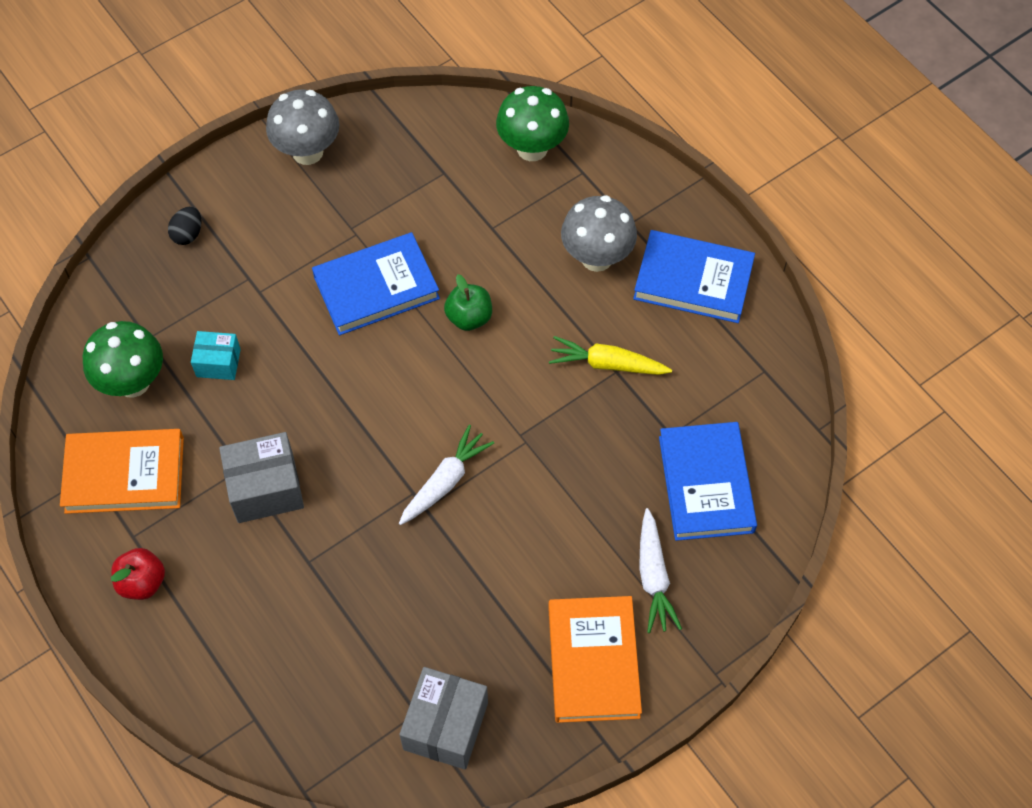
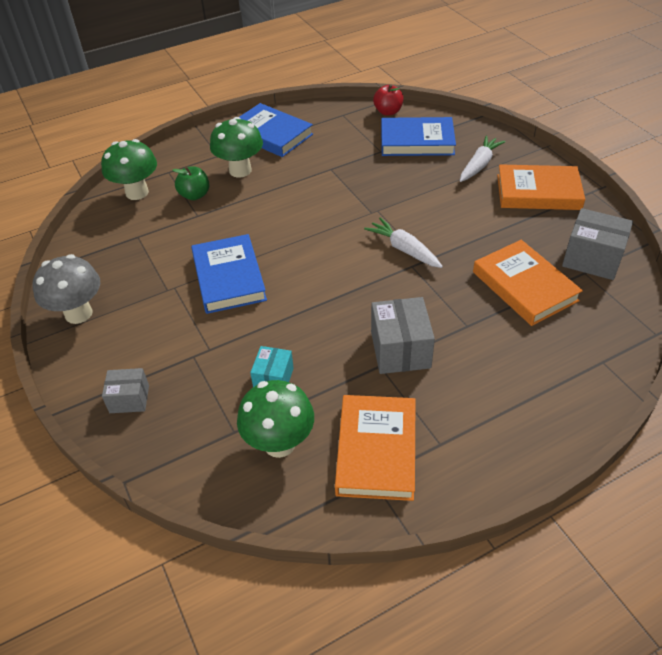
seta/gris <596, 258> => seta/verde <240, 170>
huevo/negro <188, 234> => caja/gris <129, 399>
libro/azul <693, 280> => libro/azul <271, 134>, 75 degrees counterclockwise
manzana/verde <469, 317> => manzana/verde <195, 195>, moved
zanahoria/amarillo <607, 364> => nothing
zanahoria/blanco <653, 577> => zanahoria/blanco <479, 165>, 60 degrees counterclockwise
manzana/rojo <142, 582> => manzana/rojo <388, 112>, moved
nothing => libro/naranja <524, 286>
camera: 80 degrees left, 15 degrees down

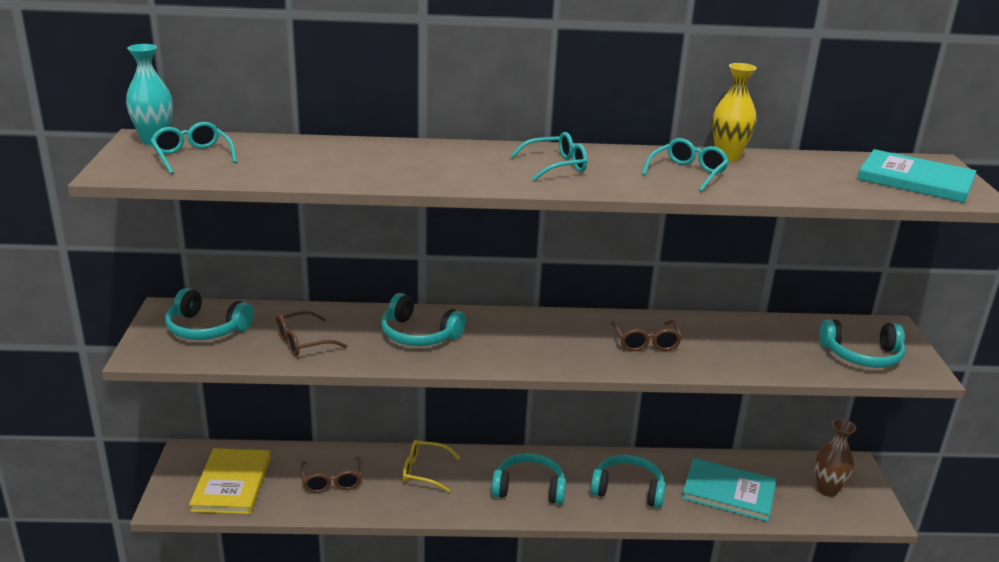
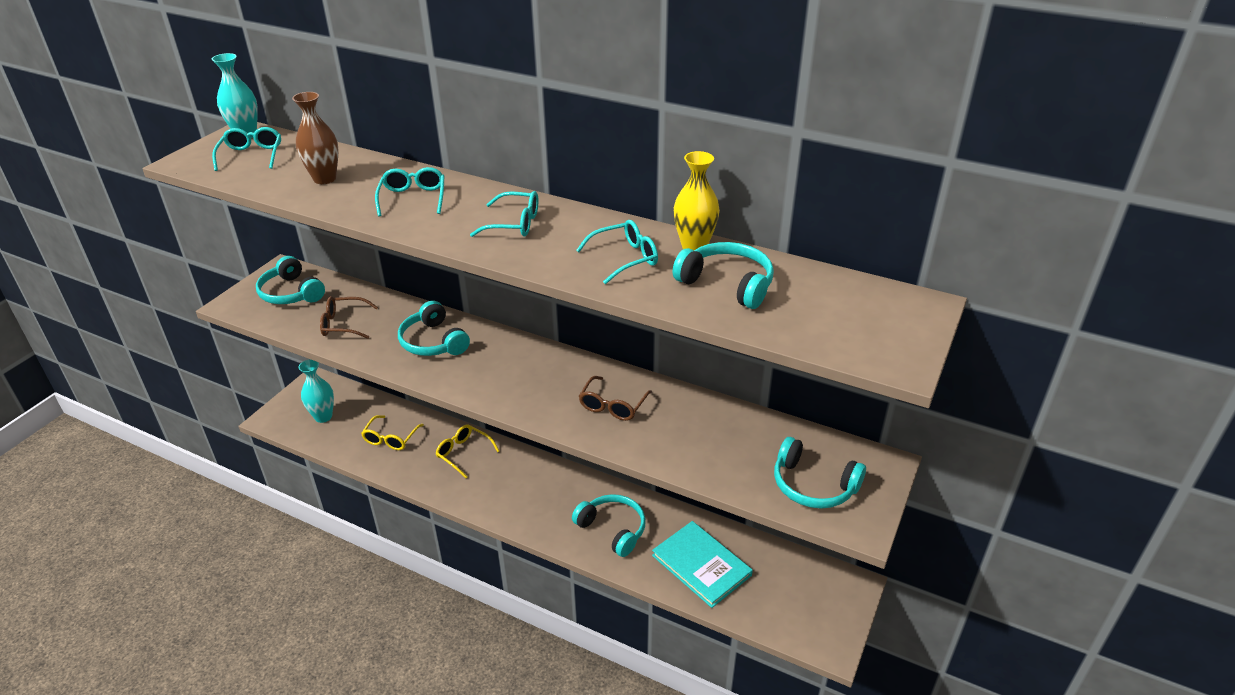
libro/turquesa <915, 180> => nothing
florero/marrón <827, 490> => florero/marrón <325, 179>, moved
libro/amarillo <232, 484> => florero/turquesa <323, 416>
auriculares/turquesa <529, 488> => auriculares/turquesa <727, 284>, moved
gafas/marrón <332, 481> => gafas/amarillo <390, 439>
nothing => gafas/turquesa <413, 198>
camera: 30 degrees right, 10 degrees up

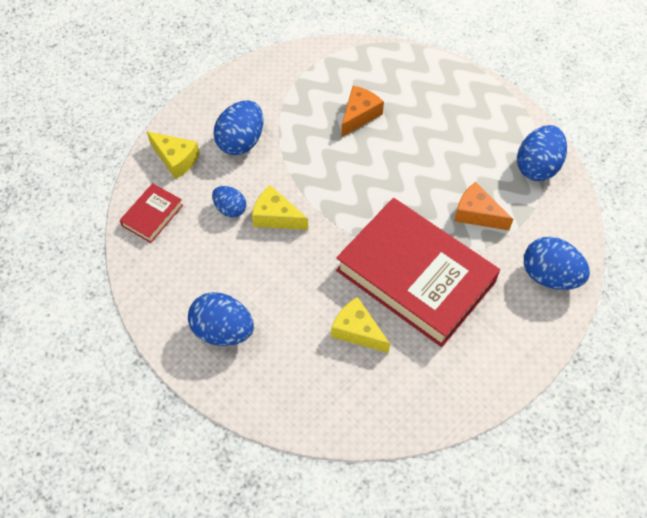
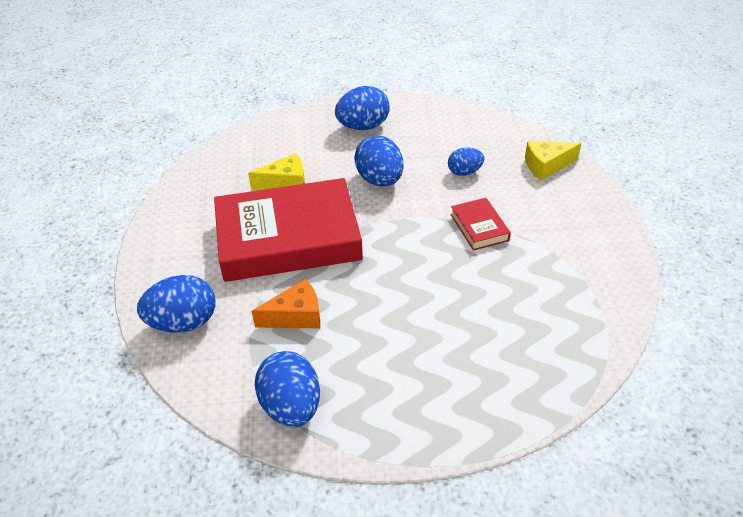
queso/naranja <359, 115> => nothing
huevo/azul <241, 141> => huevo/azul <380, 180>, moved
libro/rojo <152, 215> => libro/rojo <479, 227>, moved
queso/amarillo <276, 217> => nothing
camera: 130 degrees right, 15 degrees down

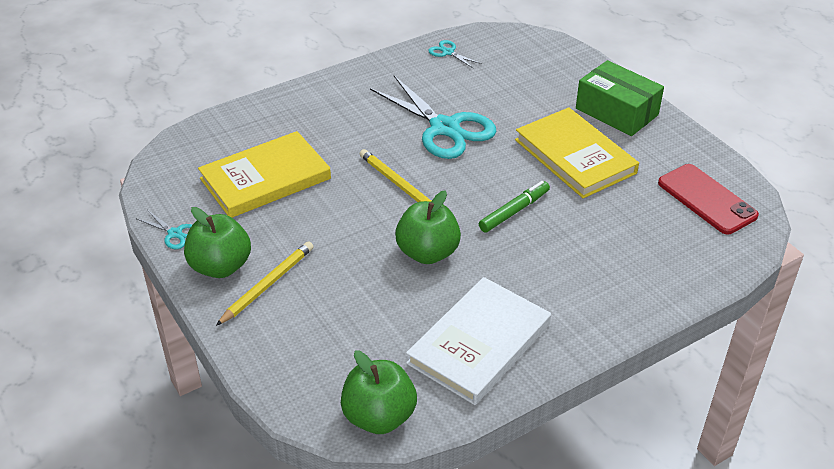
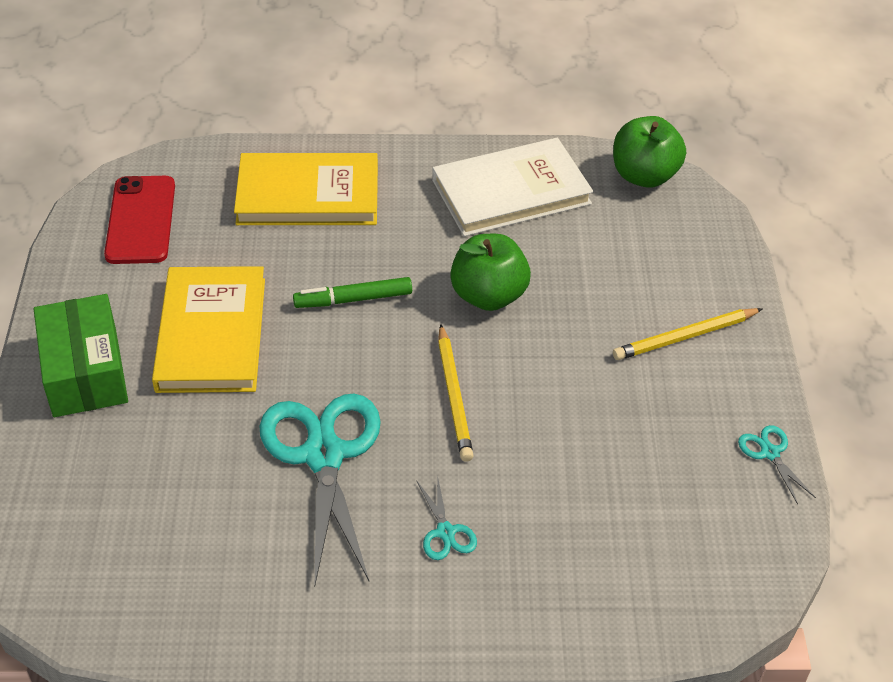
tijeras/turquesa <448, 52> => tijeras/turquesa <445, 532>, moved
libro/amarillo <265, 179> => libro/amarillo <308, 195>, moved
manzana/verde <220, 266> => nothing
camera: 150 degrees left, 5 degrees up

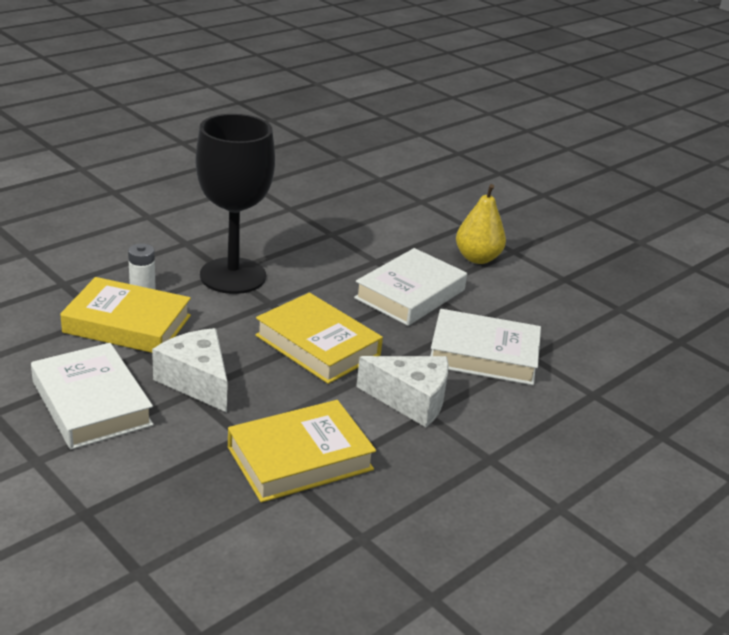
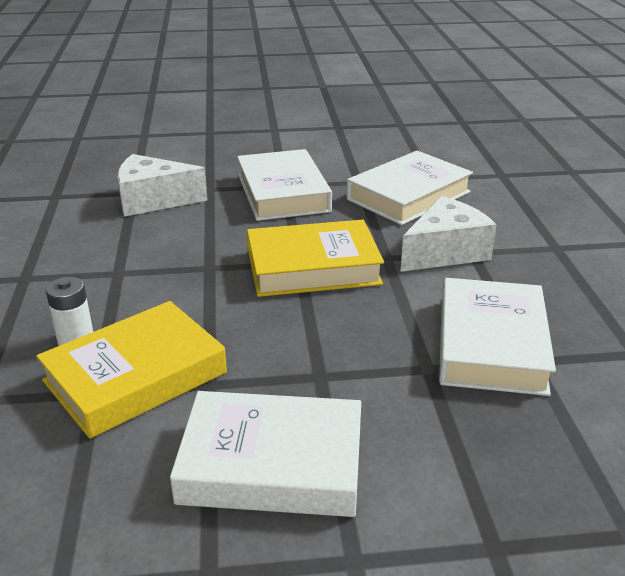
copa/negro <233, 276> => nothing
pera/amarillo <477, 258> => nothing
queso/blanco <197, 381> => queso/blanco <153, 200>, moved
libro/amarillo <300, 458> => libro/blanco <491, 344>
camera: 50 degrees left, 0 degrees up

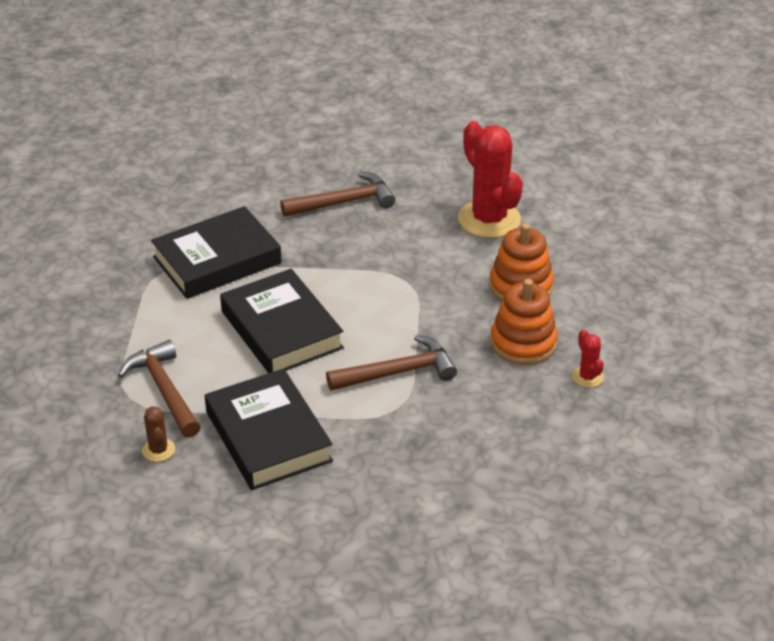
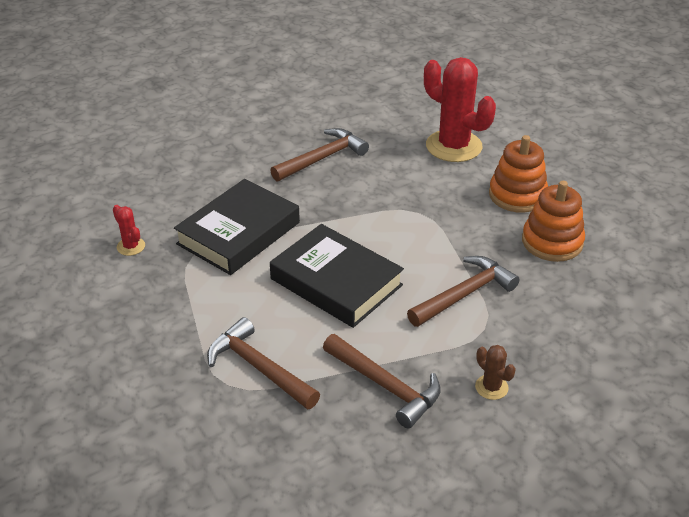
cactus/rojo <587, 377> => cactus/rojo <131, 246>, moved
libro/negro <268, 436> => martillo/marrón <386, 386>
cactus/marrón <158, 450> => cactus/marrón <491, 387>, moved
camera: 20 degrees left, 0 degrees up

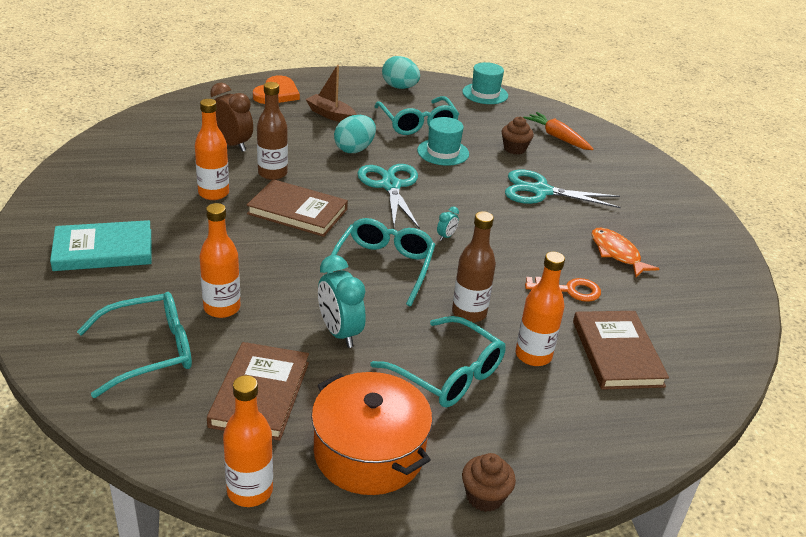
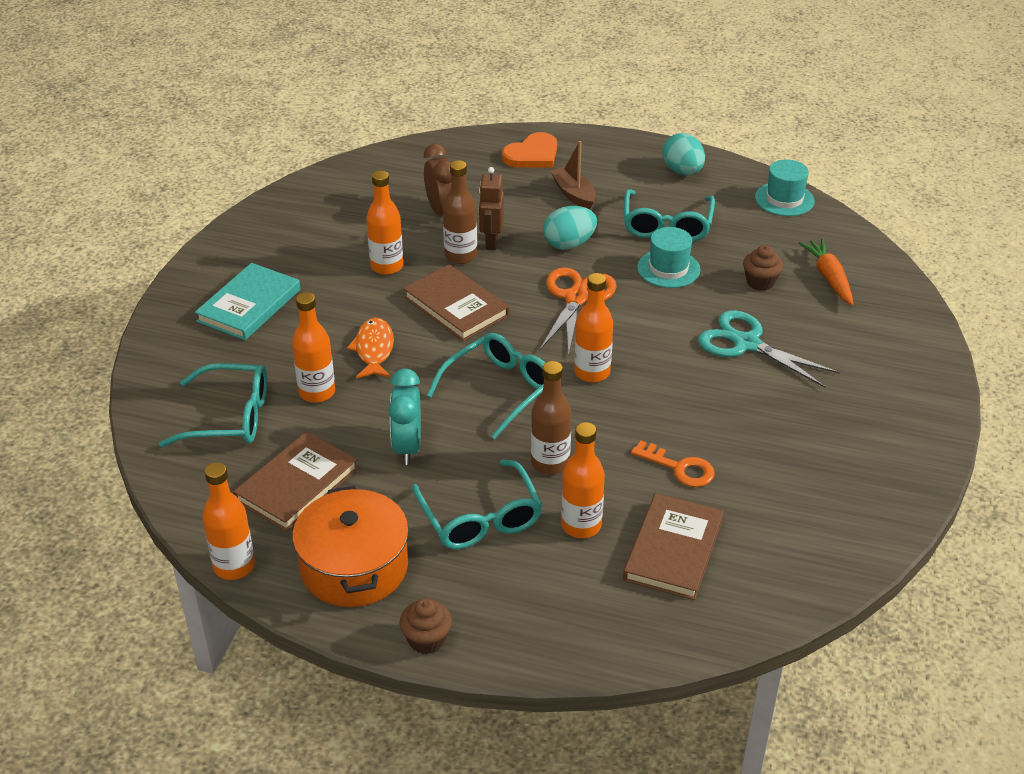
tijeras/turquesa <390, 186> => tijeras/naranja <576, 298>
despertador/turquesa <446, 236> => botella/naranja <592, 372>
libro/turquesa <103, 250> => libro/turquesa <249, 305>, 75 degrees counterclockwise
pez/naranja <617, 253> => pez/naranja <374, 350>, moved
nothing => robot/marrón <491, 242>
camera: 30 degrees right, 5 degrees up

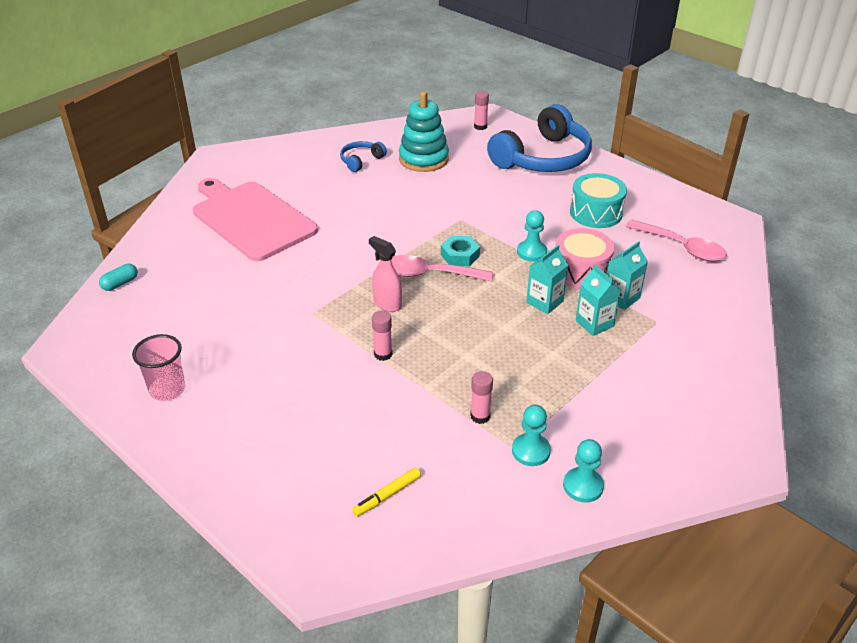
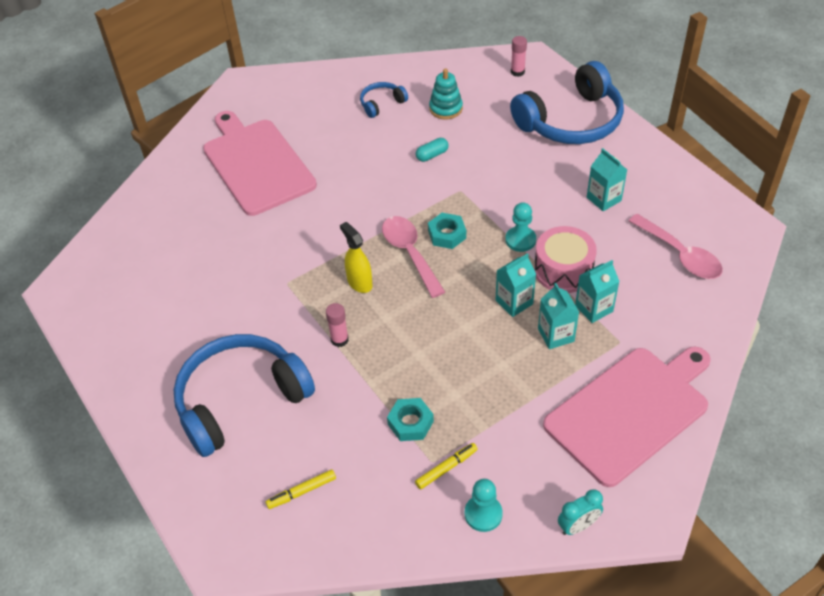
juguete apilable/turquesa <423, 159> => juguete apilable/turquesa <446, 108>, x0.64
tambor/turquesa <596, 213> => cartón de leche/turquesa <604, 199>
pulverizador/rosa <387, 304> => pulverizador/amarillo <359, 282>
cuchara/rosa <429, 274> => cuchara/rosa <410, 253>, 45 degrees clockwise
cápsula/turquesa <120, 283> => cápsula/turquesa <432, 155>, moved
vaso/rosa <167, 390> => nothing
barra de pegamento/rosa <480, 416> => tuerca/turquesa <410, 423>
peón/turquesa <531, 451> => rotulador/amarillo <446, 468>
nothing => auriculares/azul <240, 400>
nothing => tabla de cortar/rosa <630, 411>
nothing => despertador/turquesa <578, 526>
camera: 15 degrees right, 10 degrees up

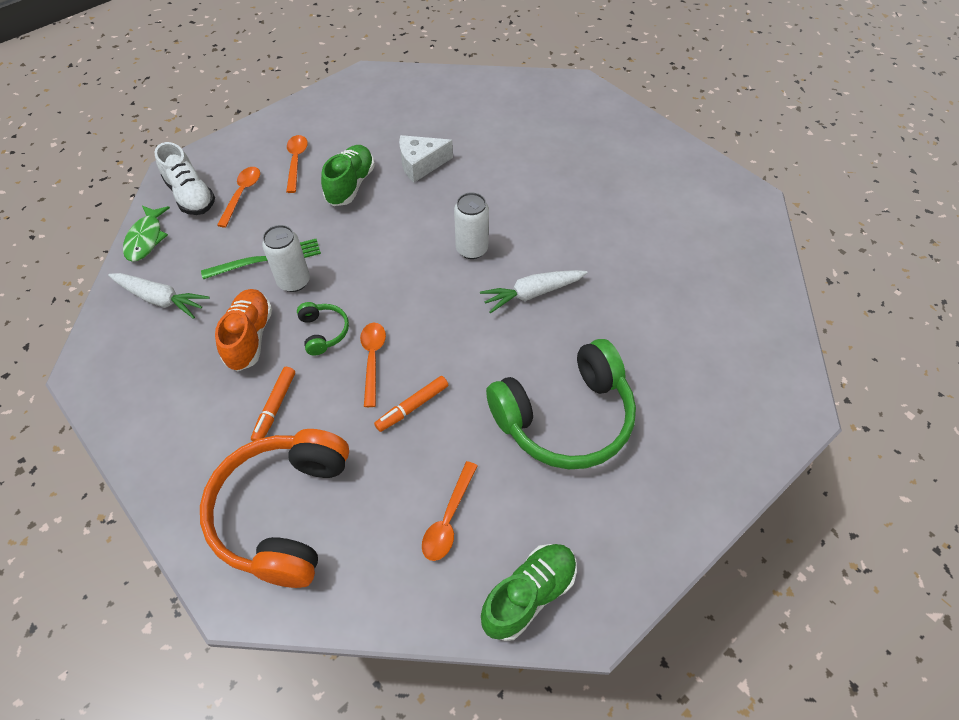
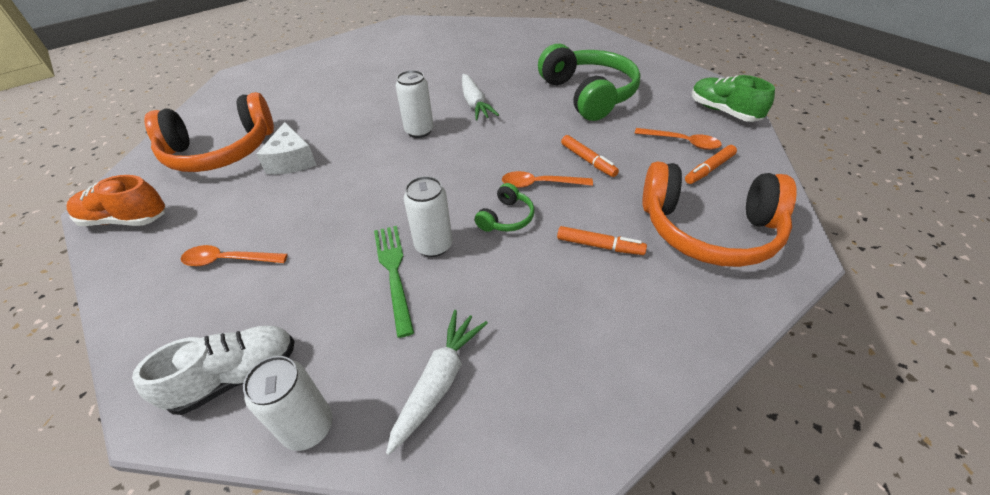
zapato/verde <350, 185> => nothing
cuchara/naranja <242, 194> => nothing
pez/verde <146, 239> => lata/blanco <308, 427>
zapato/naranja <249, 337> => zapato/naranja <126, 220>, moved
auriculares/verde <323, 332> => auriculares/verde <506, 218>, 135 degrees clockwise
nothing => auriculares/naranja <221, 151>
nothing => rotulador/naranja <709, 169>
camera: 85 degrees left, 10 degrees down

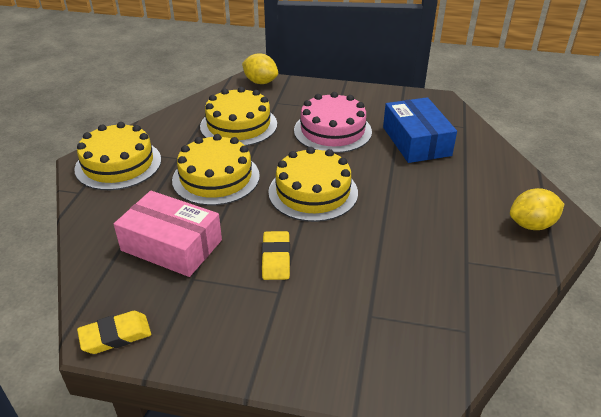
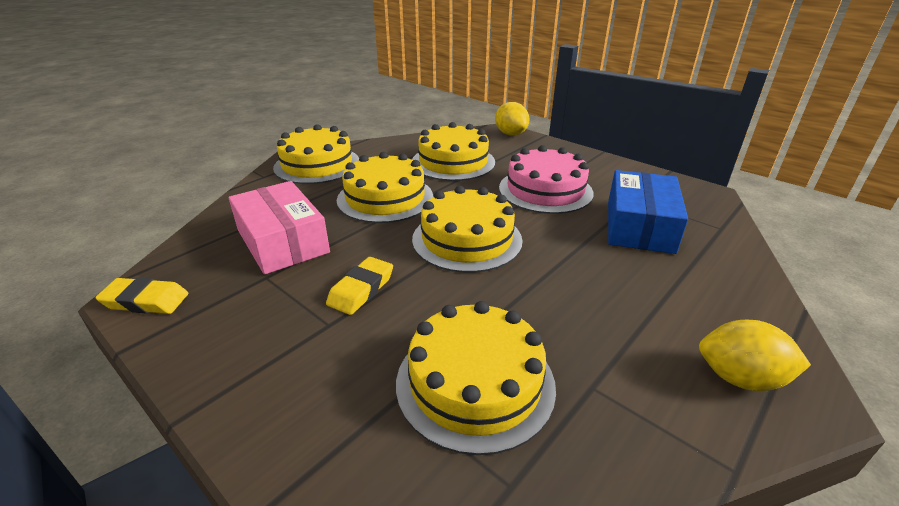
nothing => tarta/amarillo <475, 382>
camera: 30 degrees right, 5 degrees down

